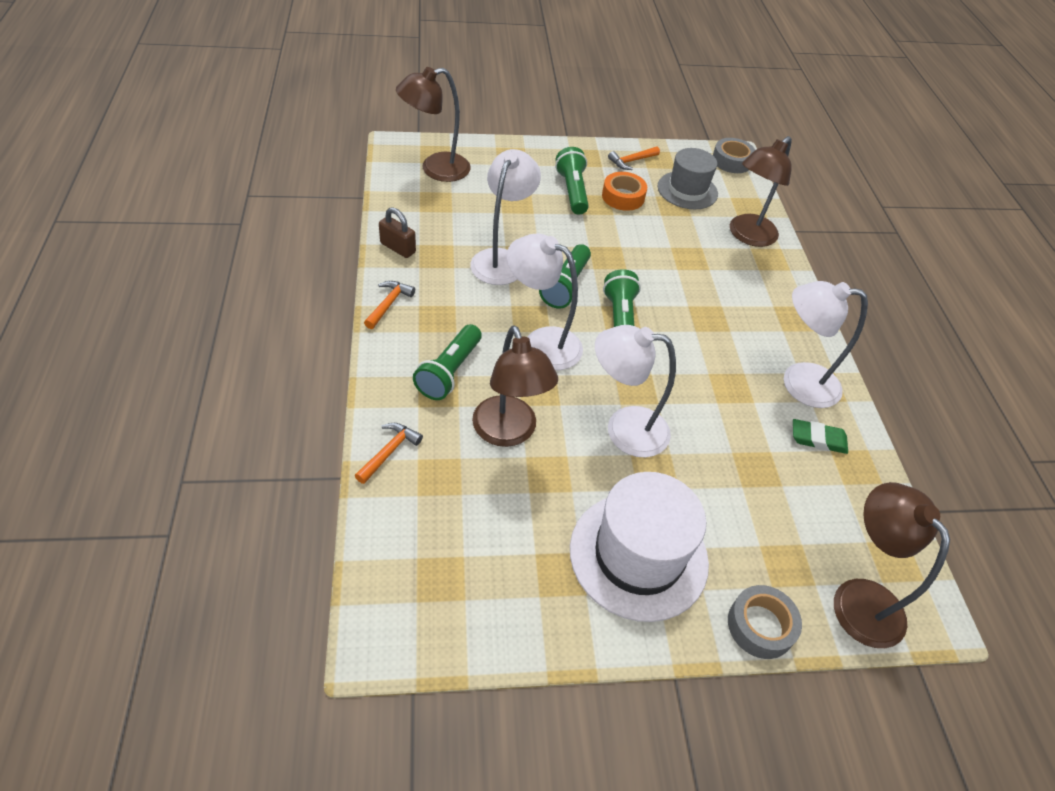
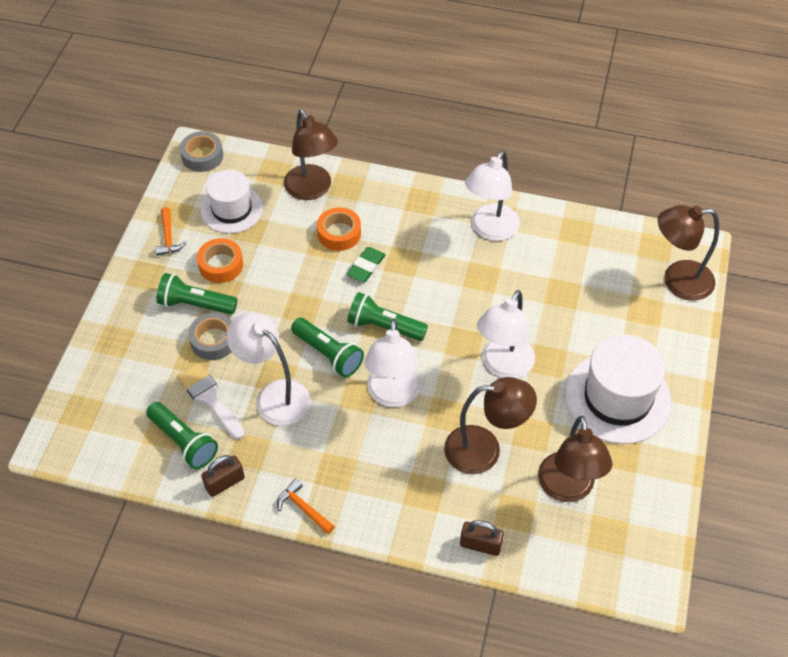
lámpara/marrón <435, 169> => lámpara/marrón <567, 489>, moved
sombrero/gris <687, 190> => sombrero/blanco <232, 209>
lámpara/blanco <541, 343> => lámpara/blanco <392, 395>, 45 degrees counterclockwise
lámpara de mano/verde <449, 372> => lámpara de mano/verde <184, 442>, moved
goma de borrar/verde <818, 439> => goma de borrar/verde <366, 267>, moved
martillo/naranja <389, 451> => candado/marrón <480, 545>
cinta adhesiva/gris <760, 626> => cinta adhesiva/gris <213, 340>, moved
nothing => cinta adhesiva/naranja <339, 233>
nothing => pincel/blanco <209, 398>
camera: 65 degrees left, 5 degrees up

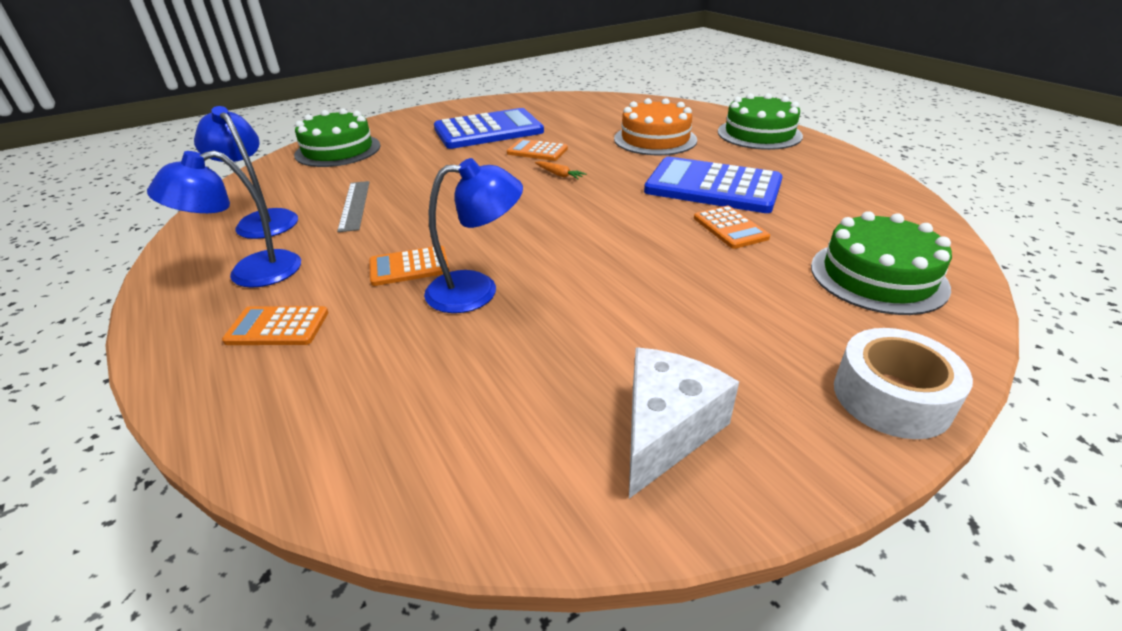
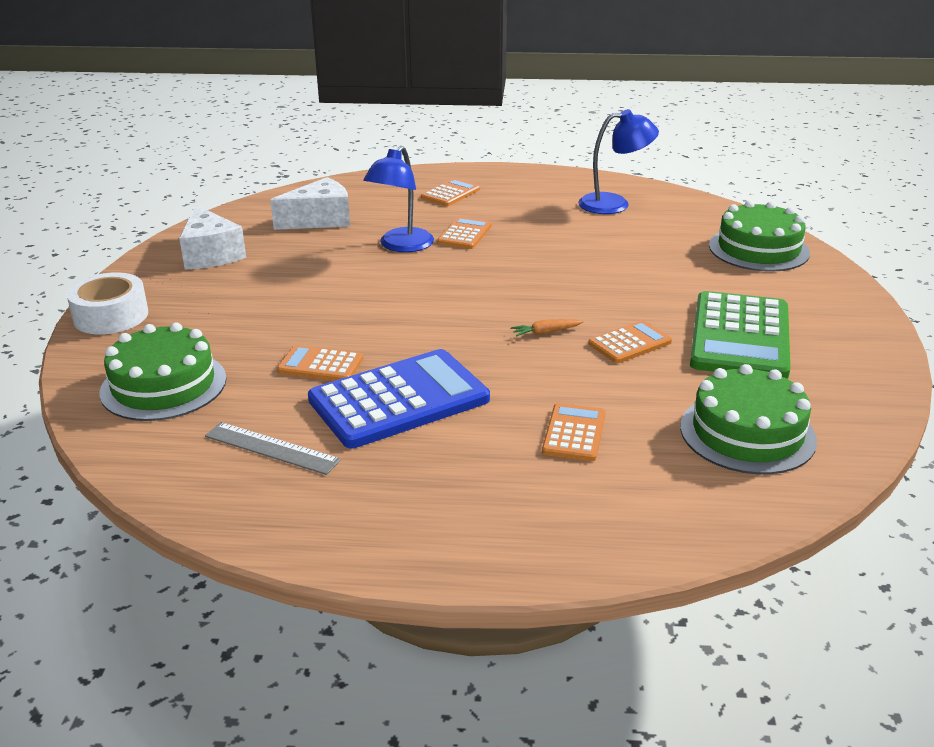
tarta/verde <759, 134> => tarta/verde <747, 433>, moved
tarta/naranja <655, 139> => calculadora/naranja <574, 433>
calculadora/azul <488, 130> => calculadora/verde <740, 337>
lámpara/azul <250, 273> => nothing
regla/gris <355, 205> => regla/gris <271, 448>, moved
nothing => queso/blanco <320, 220>
camera: 125 degrees right, 5 degrees down

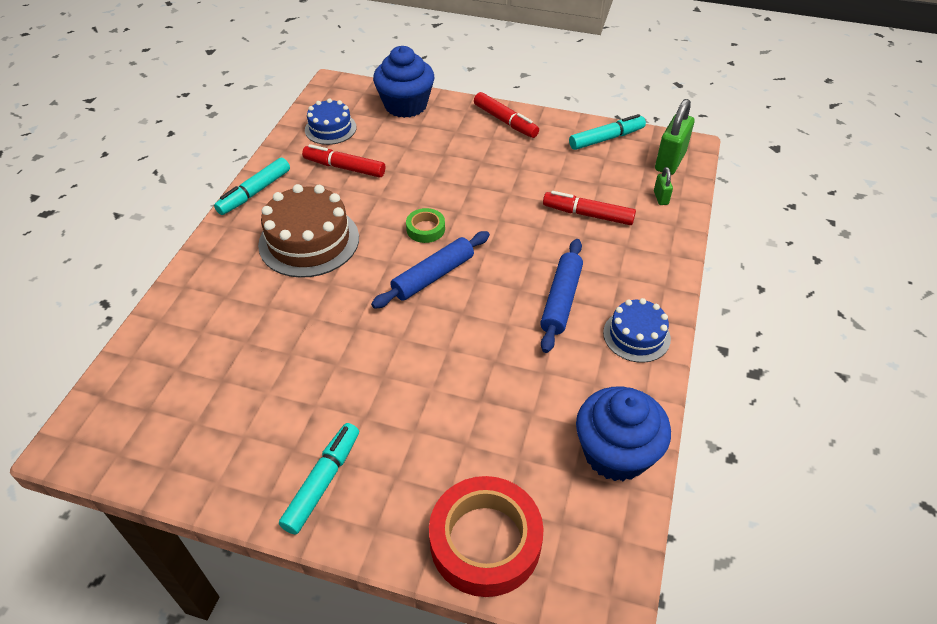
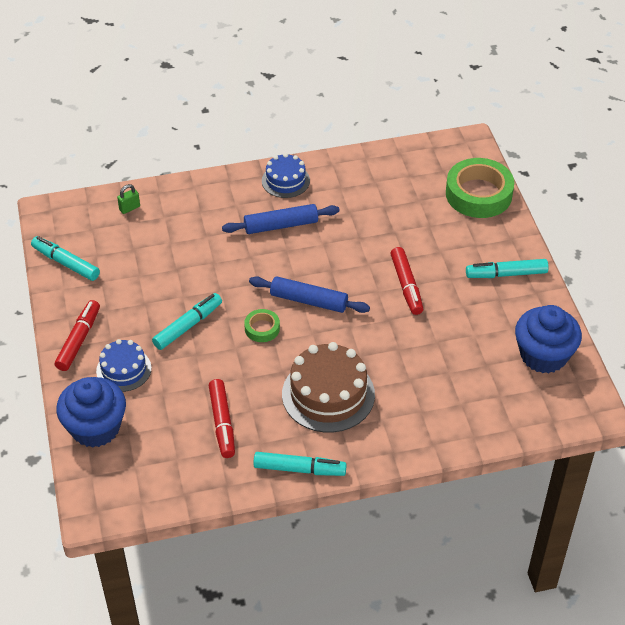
tarta/azul <330, 128> => tarta/azul <124, 369>, moved
candado/verde <670, 161> => nothing
rotulador/rojo <588, 214> => rotulador/rojo <406, 285>, moved
magdalena/azul <615, 453> => magdalena/azul <543, 355>, moved
cinta adhesiva/rojo <485, 541> => cinta adhesiva/verde <478, 194>
nothing => rotulador/turquesa <188, 326>
camera: 120 degrees left, 0 degrees up

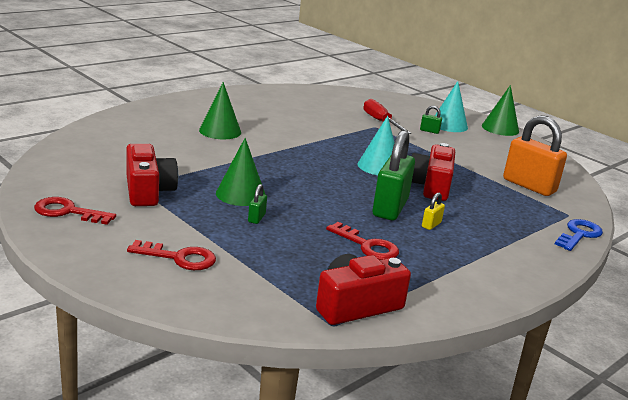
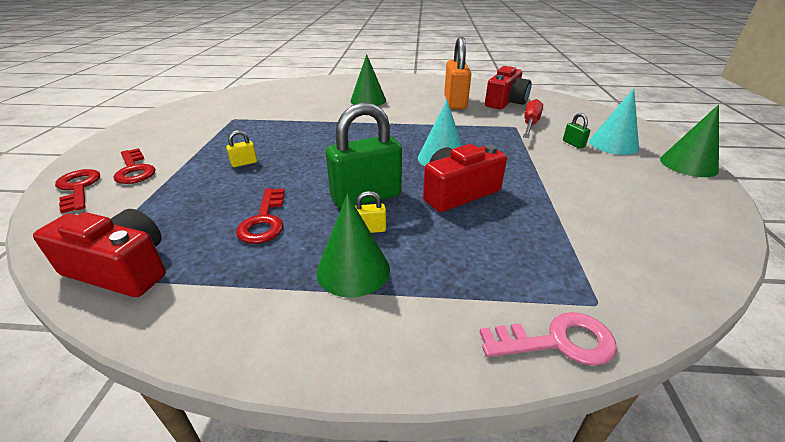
candado/naranja <529, 186> => candado/naranja <455, 102>, moved
cono/verde <240, 194> => cono/verde <353, 270>, moved
cámara/rojo <148, 191> => cámara/rojo <505, 102>, moved
candado/verde <256, 218> => candado/amarillo <244, 163>
llave/rojo <68, 212> => llave/rojo <78, 188>, moved
llave/azul <579, 235> => llave/rosa <557, 341>
camera: 50 degrees right, 10 degrees up

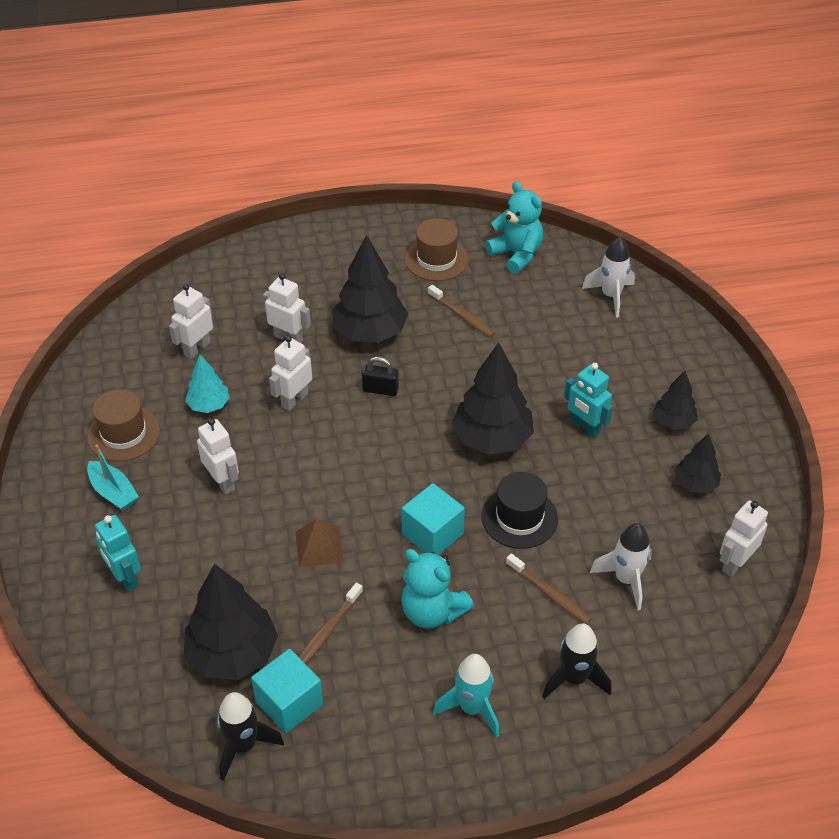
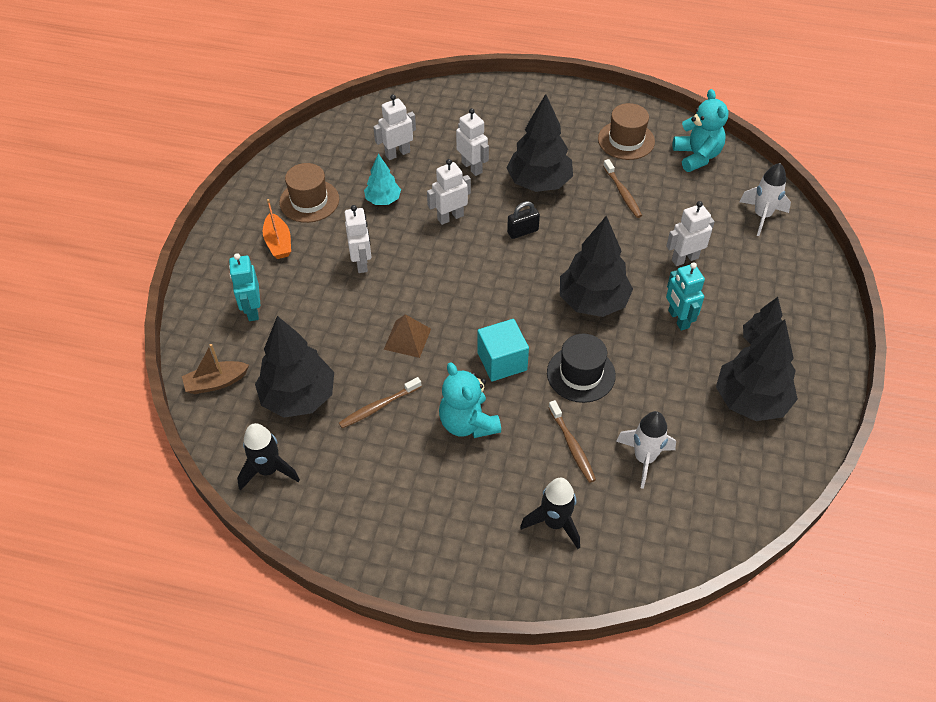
candado/negro <380, 389> => candado/negro <522, 231>, 60 degrees counterclockwise
árbol/negro <695, 484> => árbol/negro <751, 400>, x1.81
barco/turquesa <113, 492> => barco/naranja <278, 243>
robot/blanco <735, 563> => robot/blanco <684, 259>, moved
cubo/turquesa <289, 703> => nothing
cohete/turquesa <472, 708> => nothing
nothing => barco/marrón <216, 382>
camera: 25 degrees right, 5 degrees up

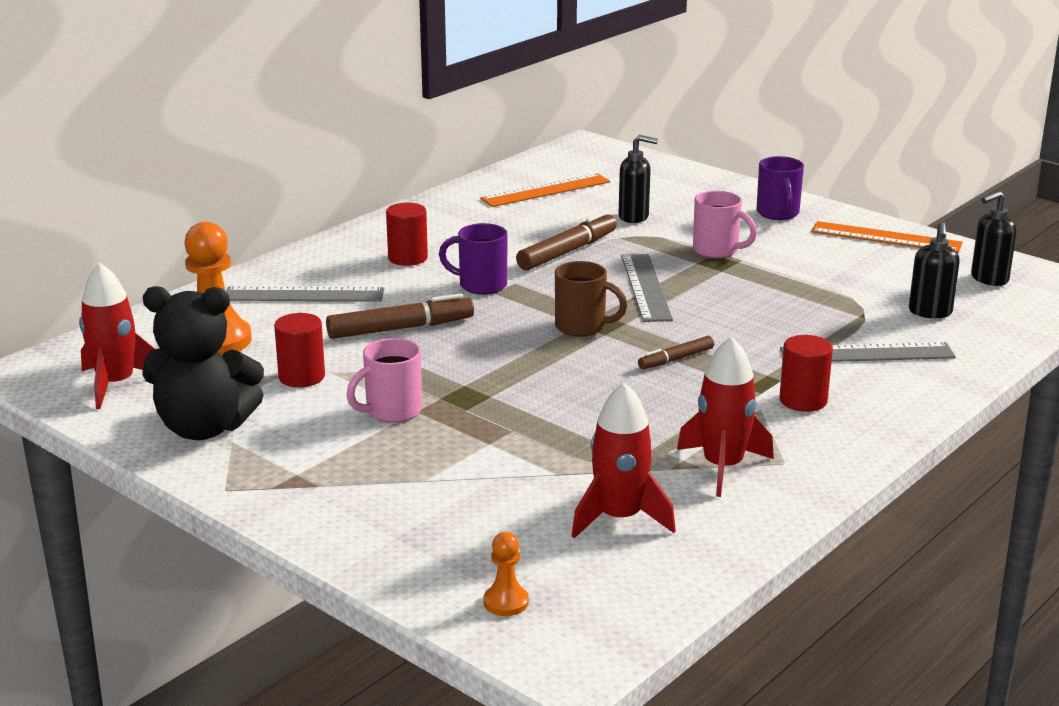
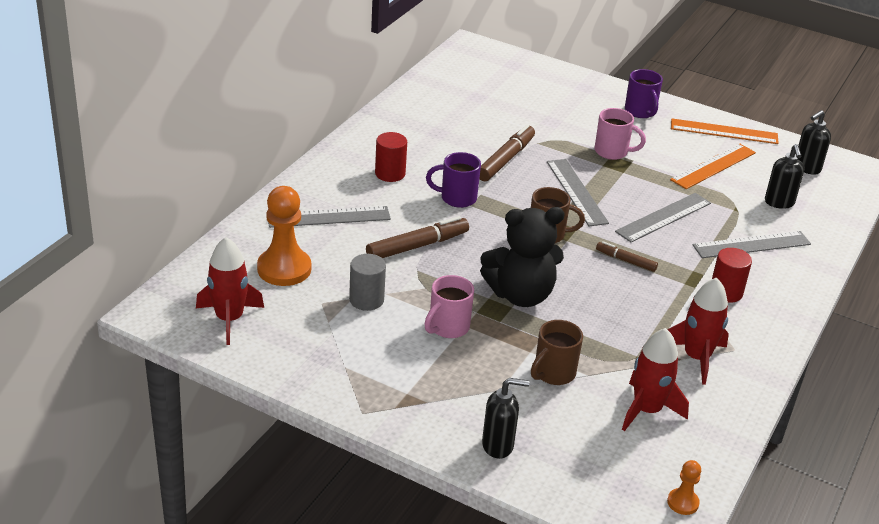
dispensador de jabón/negro <634, 217> => dispensador de jabón/negro <498, 445>, moved
regla/naranja <546, 190> => regla/naranja <713, 166>, moved
osito/negro <204, 428> => osito/negro <520, 295>, moved
cilindro/rojo <301, 377> => cilindro/gris <366, 300>
rotulador/marrón <676, 359> => rotulador/marrón <626, 261>, 75 degrees clockwise
peón/naranja <506, 602> => peón/naranja <683, 503>, moved
nothing => regla/gris <663, 217>
nothing => taza/marrón <553, 373>
camera: 15 degrees left, 10 degrees up

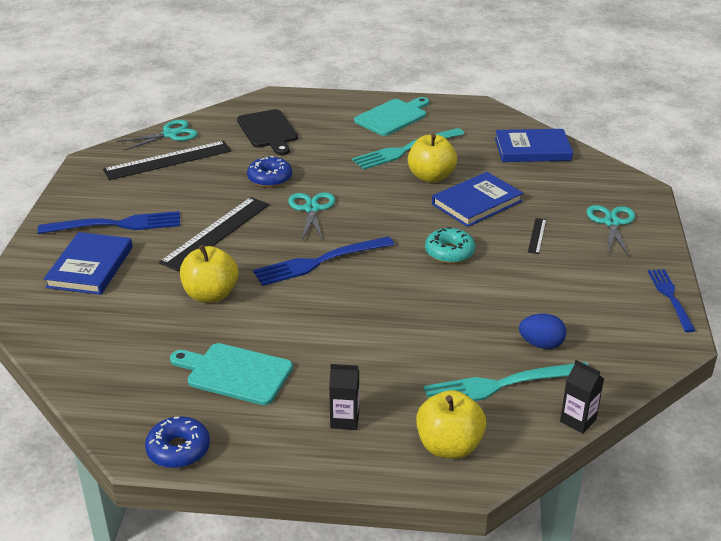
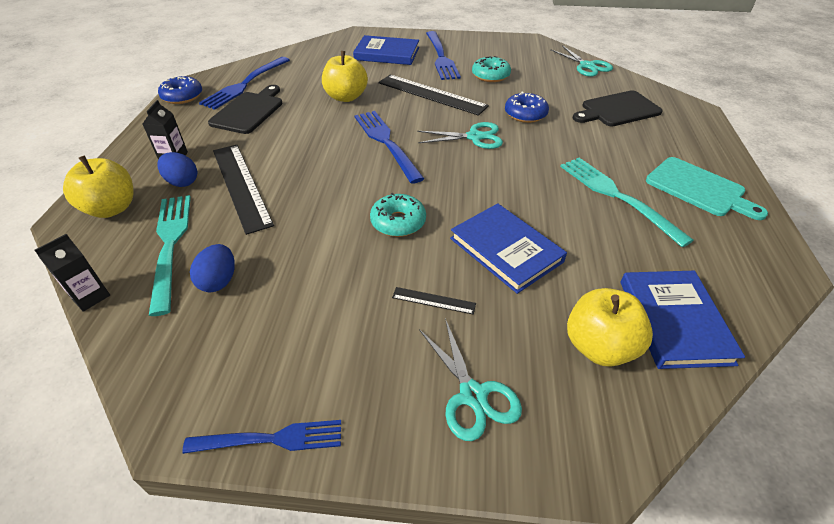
manzana/amarillo <431, 177> => manzana/amarillo <599, 346>, moved
regla/negro <168, 160> => regla/negro <241, 186>, moved
tijeras/turquesa <611, 223> => tijeras/turquesa <473, 395>, 60 degrees clockwise
tabla de cortar/turquesa <235, 373> => tabla de cortar/negro <249, 111>
nothing => rosquilla/turquesa <490, 75>
nothing => tenedor/azul <245, 84>
nothing => huevo/azul <182, 182>
camera: 90 degrees right, 10 degrees up

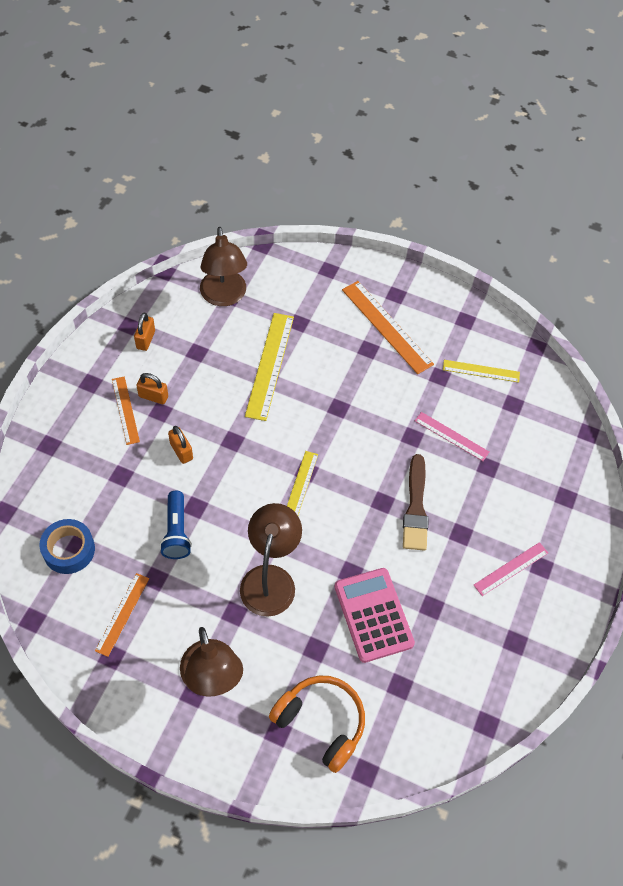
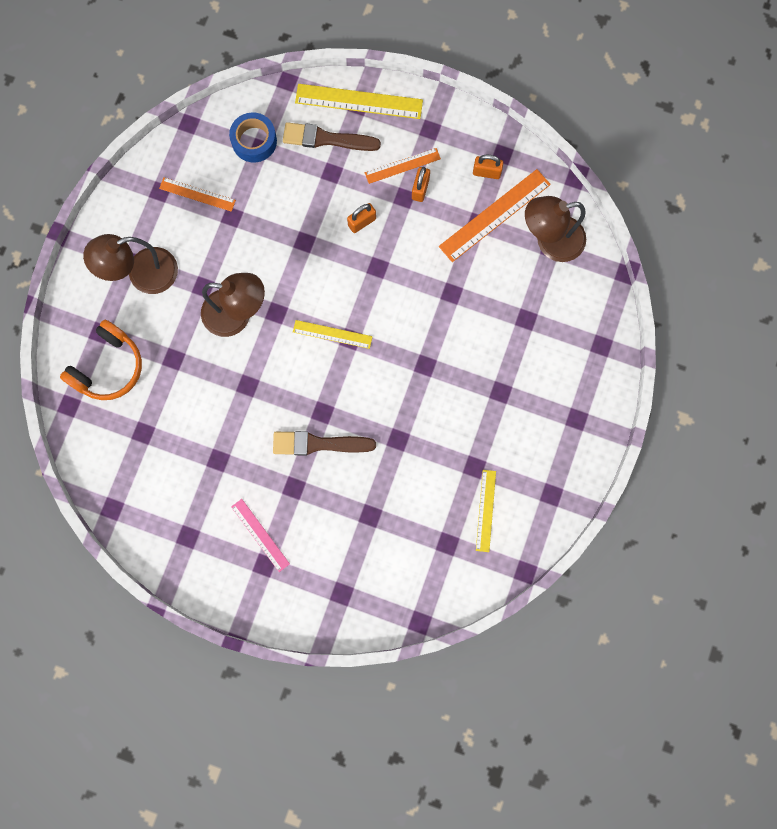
regla/naranja <387, 326> => regla/naranja <494, 215>, moved
regla/amarillo <270, 365> => regla/amarillo <359, 101>, moved
regla/rosa <451, 436> => nothing
lámpara de mano/azul <176, 531> => nothing
calculadora/rosa <373, 615> => nothing
nothing => pincel/marrón <326, 139>
camera: 90 degrees right, 20 degrees up

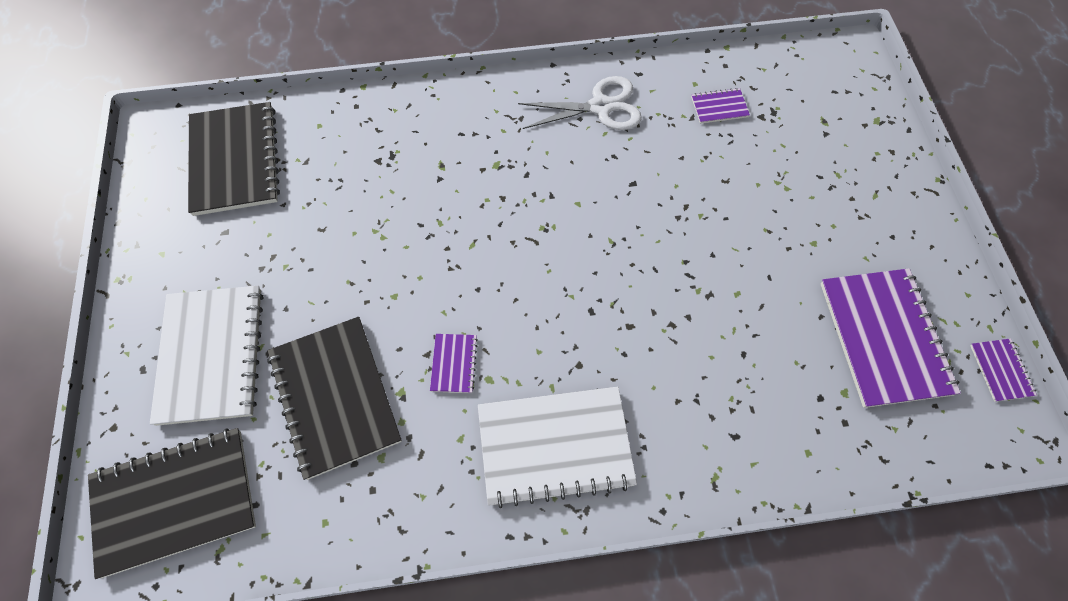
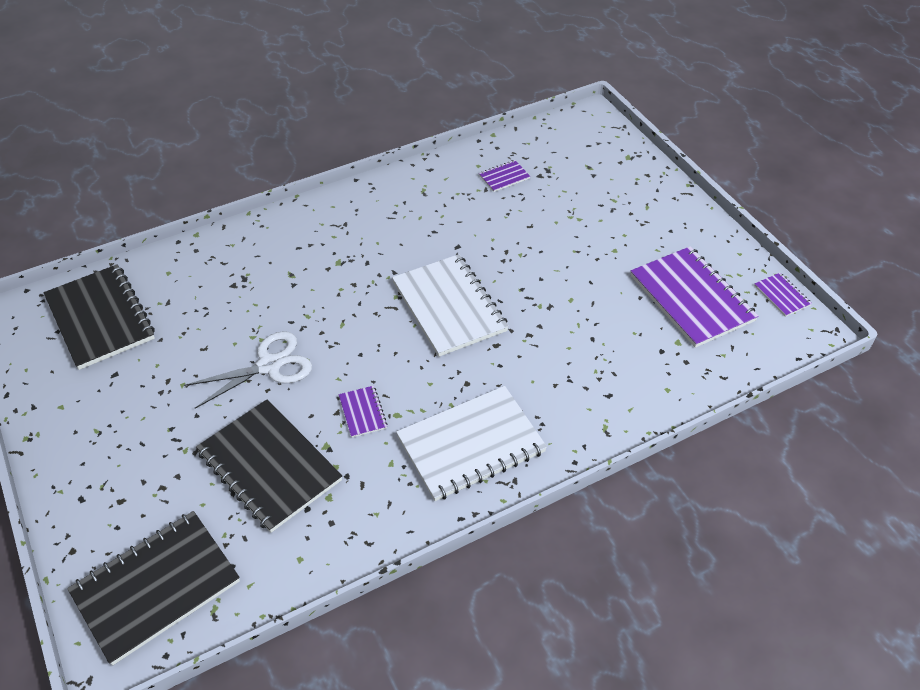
tijeras/blanco <600, 107> => tijeras/blanco <269, 366>, moved
cuaderno/blanco <211, 355> => cuaderno/blanco <449, 307>, moved
camera: 20 degrees left, 15 degrees down

